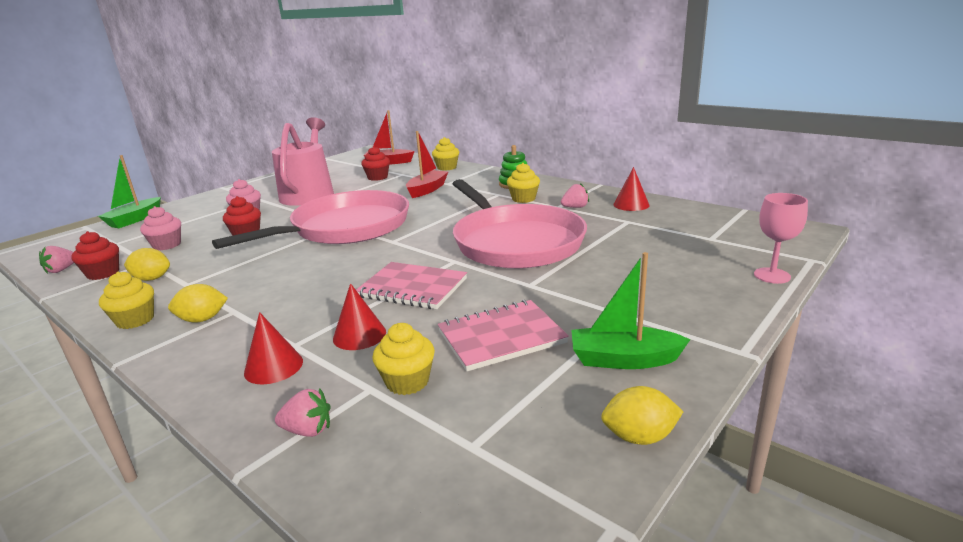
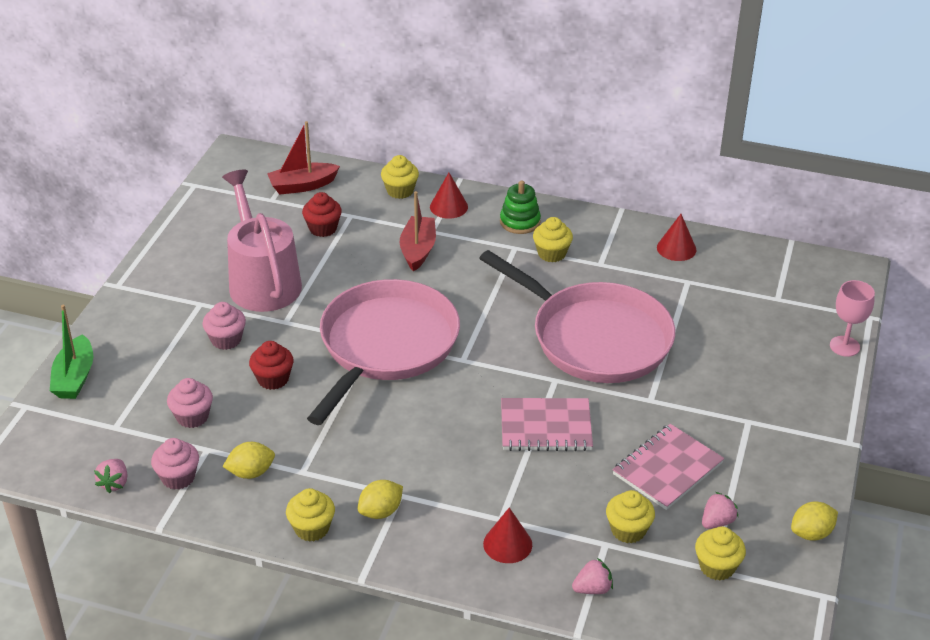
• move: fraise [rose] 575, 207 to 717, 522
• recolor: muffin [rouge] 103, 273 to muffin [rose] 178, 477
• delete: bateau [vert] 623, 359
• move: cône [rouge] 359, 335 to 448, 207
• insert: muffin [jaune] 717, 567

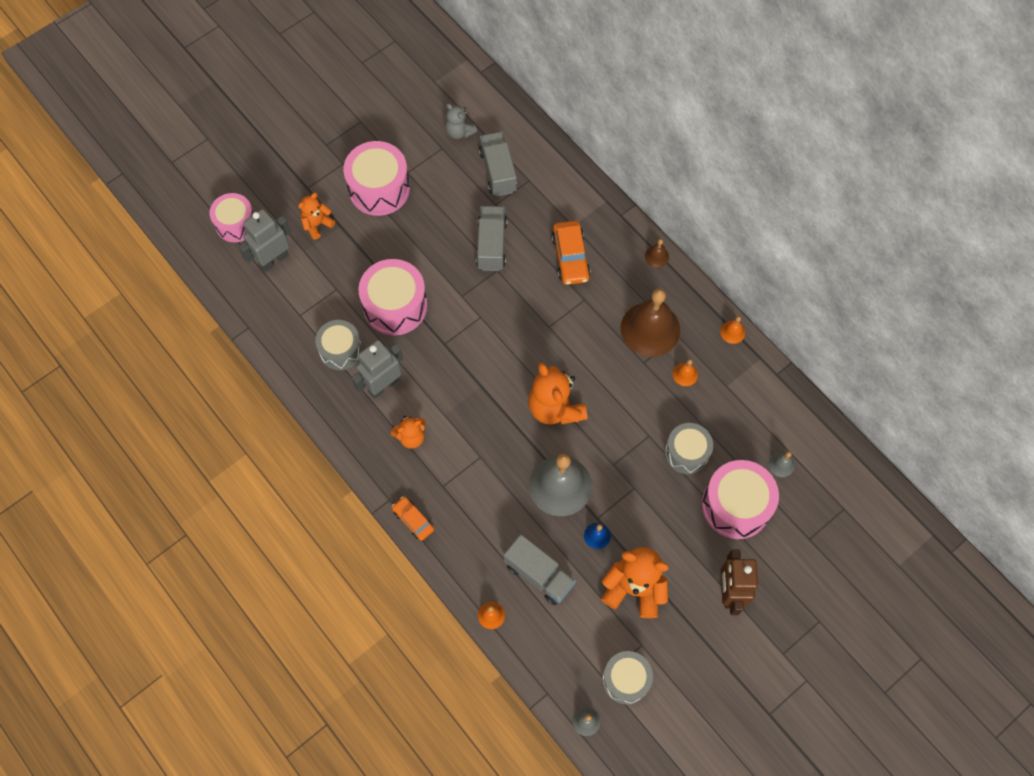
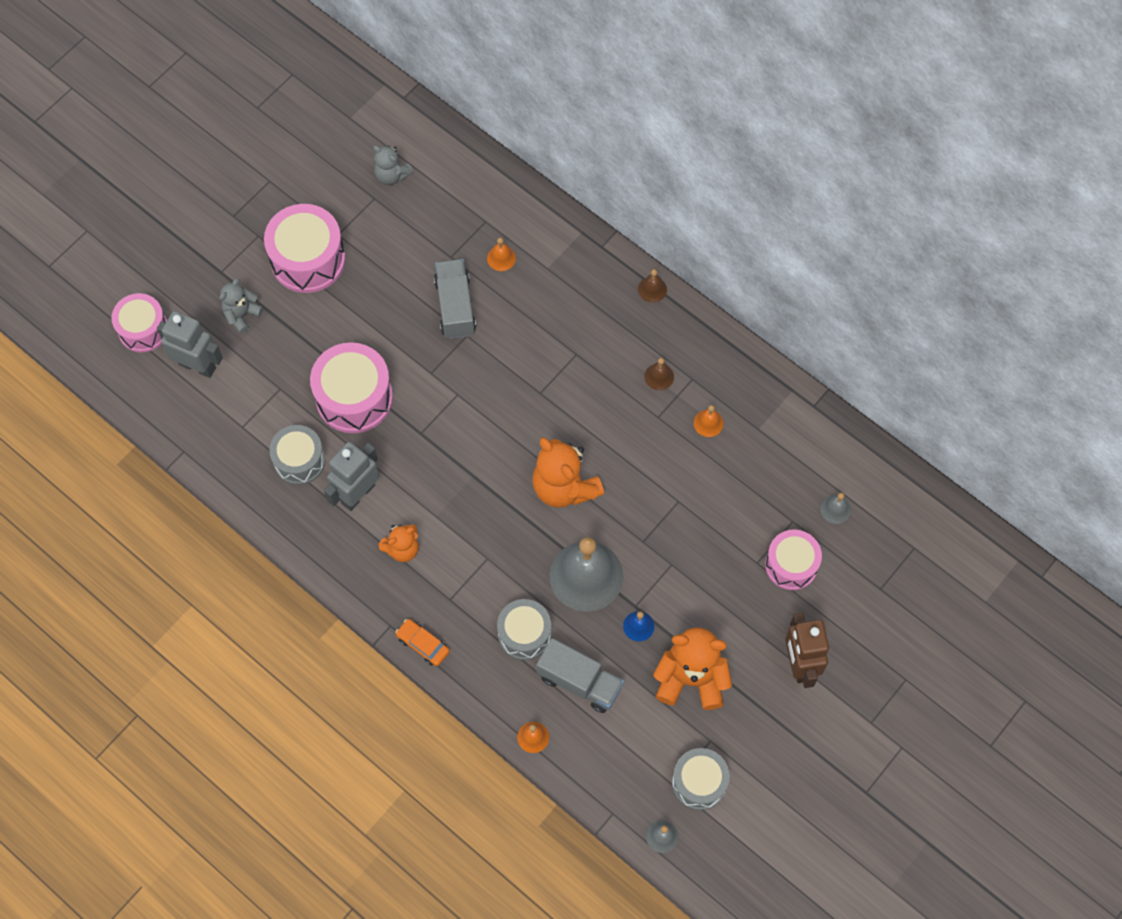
• delete: camion [gris] 498, 171
• recolor: ours en peluche [orange] 317, 224 to ours en peluche [gris] 242, 314
• rotate: robot [gris] 274, 260 = 198, 365 75 degrees clockwise
• delete: voiture [orange] 570, 257
• resize: cloche [marron] 650, 329 = 659, 376 x0.42
• move: cloche [orange] 732, 332 to 501, 258
• move: tambour [gris] 686, 453 to 524, 634
• resize: tambour [rose] 736, 505 = 791, 565 x0.66

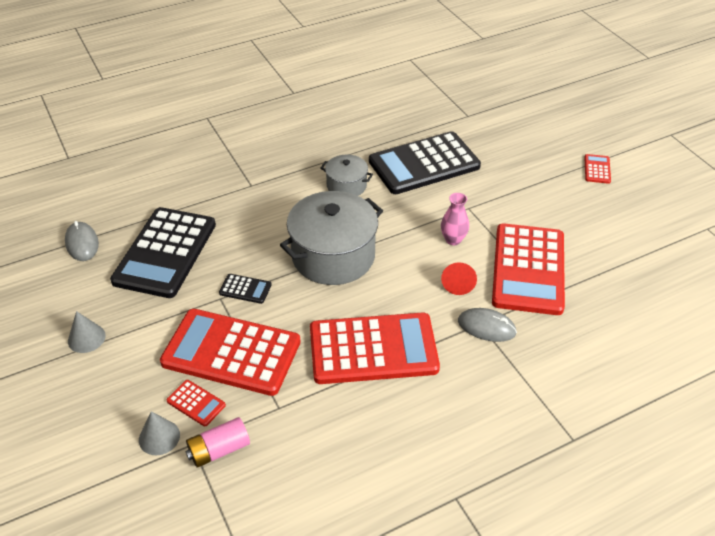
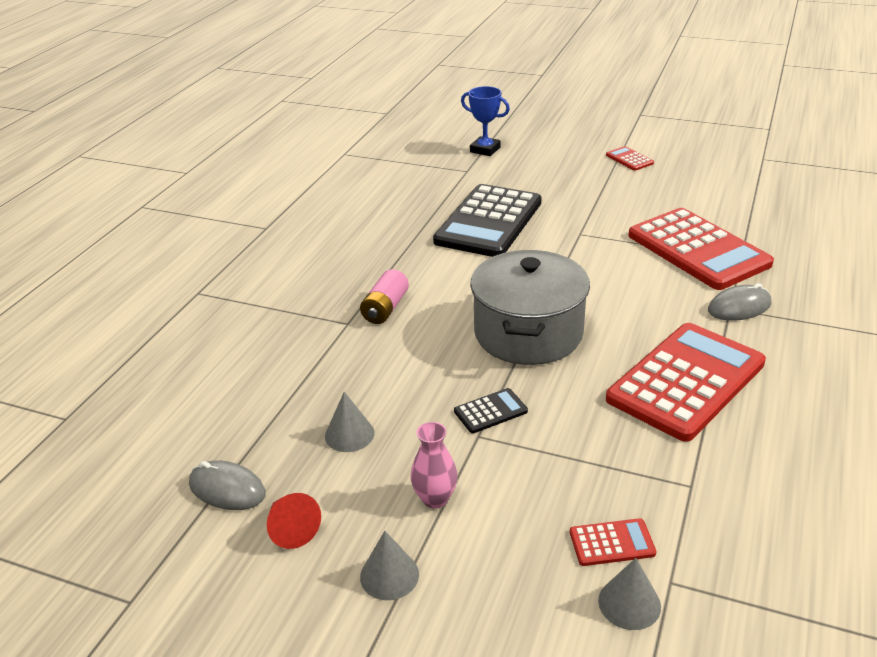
• delete: marmite [gris] 346, 186
• move: vase [rose] 453, 240 to 435, 498
• replace: calculatrice [noir] 165, 253 to cône [gris] 349, 434
• move: cône [rouge] 458, 283 to 291, 529
• delete: calculatrice [rouge] 231, 352
• move: pile [rose] 219, 450 to 385, 308
• insert: trophée [bleu] 485, 149

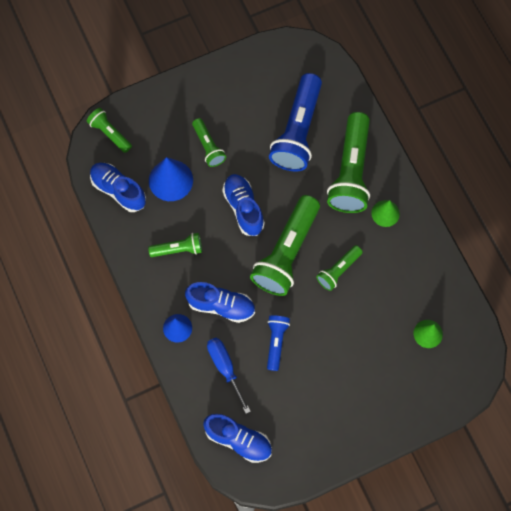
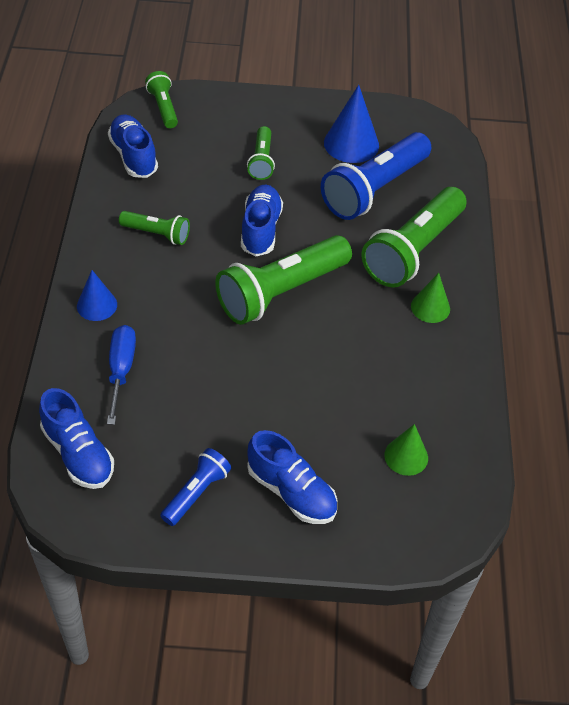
• move: cône [bleu] 170, 180 to 351, 144
• delete: lampe de poche [vert] 338, 271
• move: chaussure [bleu] 221, 306 to 291, 492
• move: lampe de poche [bleu] 276, 342 to 196, 493

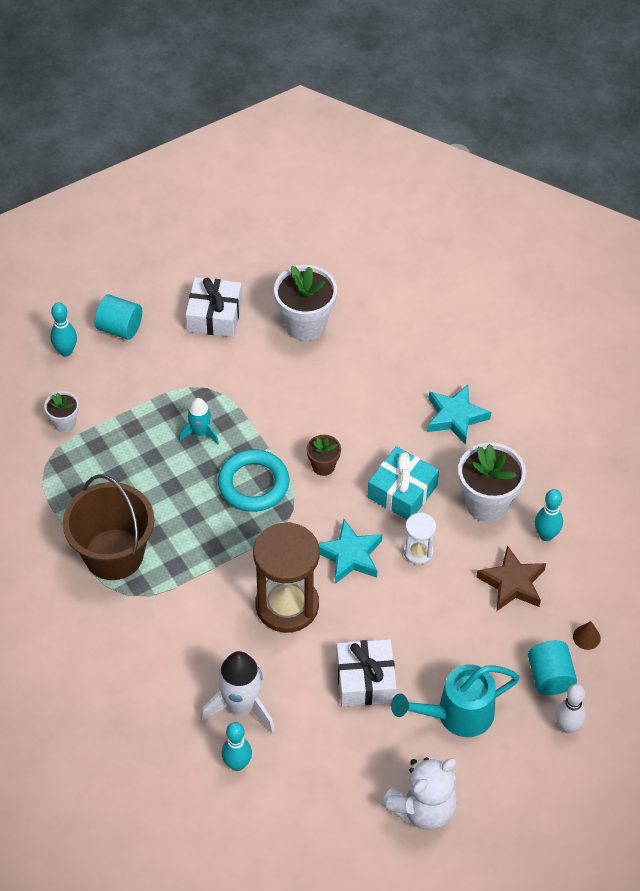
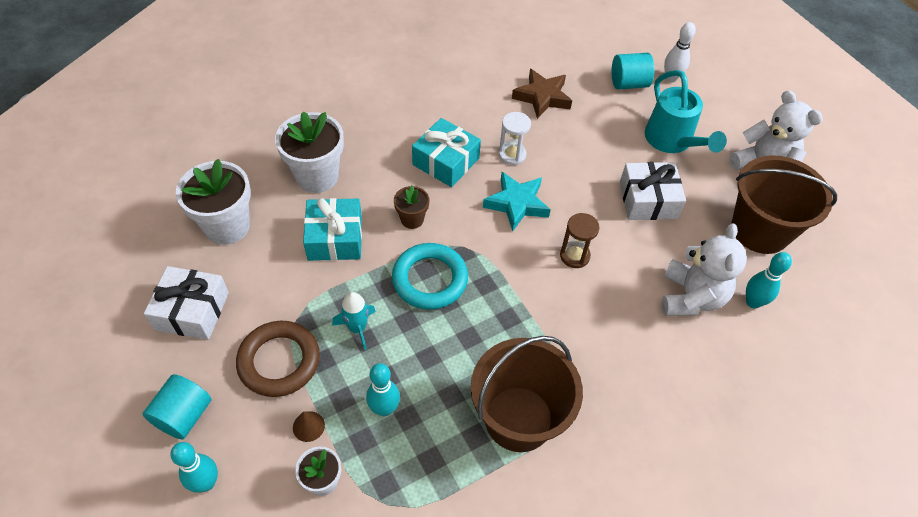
• delete: étoile [turquoise] 455, 417
• move: pot de fleurs [blanc] 487, 503 to 317, 176
• move: quille [turquoise] 546, 535 to 384, 408
• resize: sablier [marron] 287, 605 = 574, 256 x0.48
• move: cône [marron] 586, 637 to 308, 426
• replace: fusée [blanc] 241, 706 to ours en peluche [blanc] 691, 297
• insert: seau [marron] 760, 230
• insert: cadeau [turquoise] 335, 238
• insert: anneau [marron] 279, 361

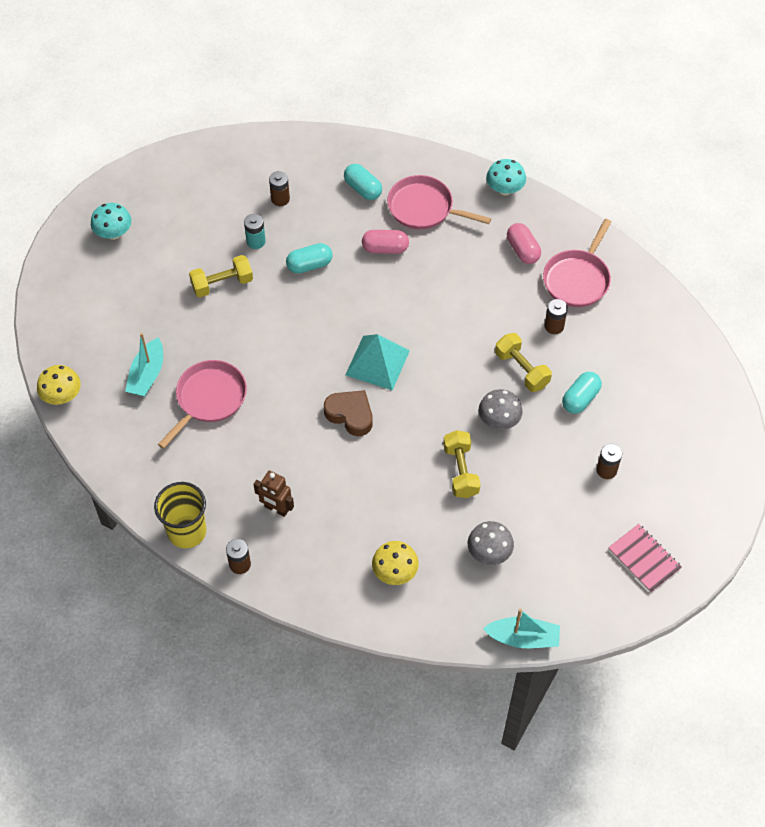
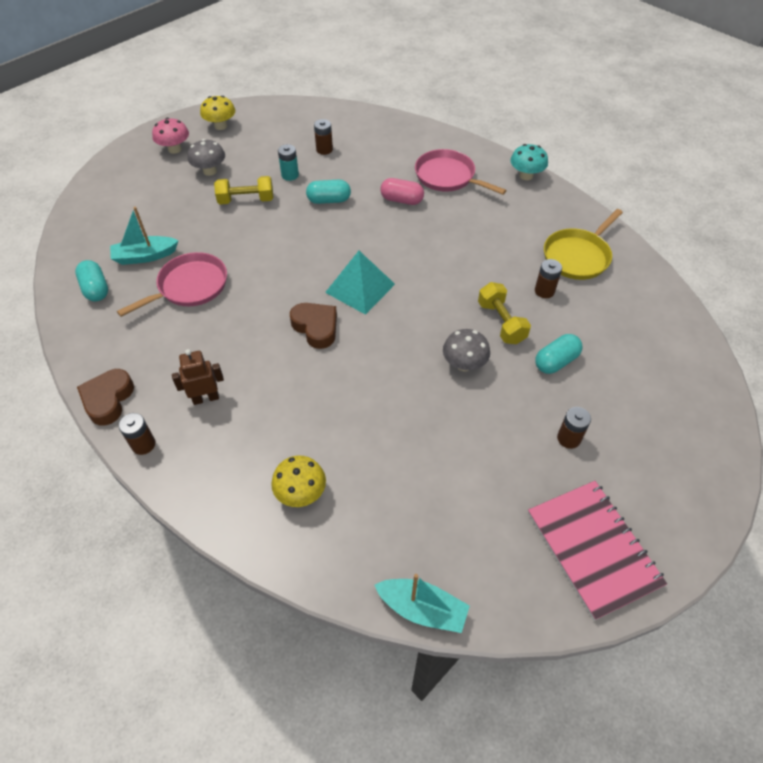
• move: gélule [turquoise] 363, 189 to 96, 289
• recolor: champignon [turquoise] 113, 233 to champignon [rose] 174, 149
• recolor: poêle [rose] 577, 279 to poêle [jaune] 578, 256
• delete: gélule [rose] 523, 250
• rotate: bateau [turquoise] 147, 375 = 145, 256 45 degrees clockwise
• move: champignon [jaune] 62, 396 to 221, 126
• delete: haltère [jaune] 460, 471
• rotate: robot [marron] 276, 509 = 206, 398 120 degrees clockwise
• replace: gobelet [jaune] 187, 531 to cœur [marron] 108, 400
• move: champignon [gris] 489, 553 to 210, 171
• resize: carnet [rose] 644, 559 = 593, 548 x1.60

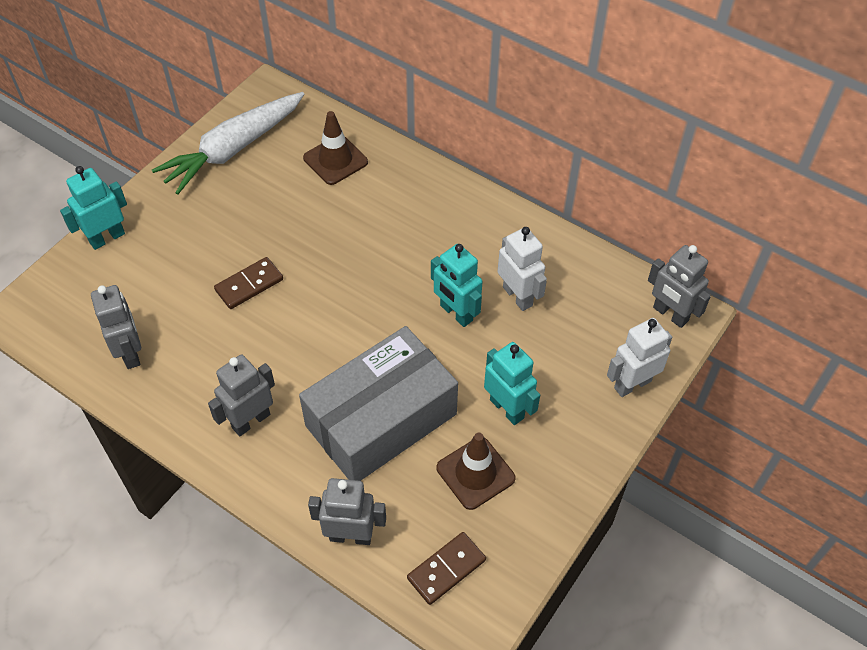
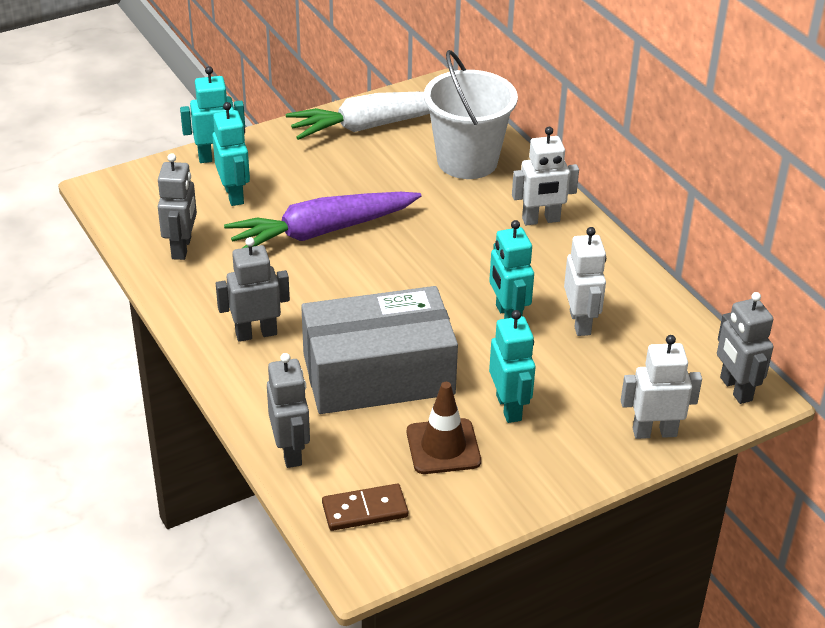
• replace: cône de chantier [marron] 335, 160 to seau [blanc] 467, 161
• replace: domino [marron] 249, 285 to carotte [violet] 322, 232
• rotate: robot [gris] 350, 536 = 291, 451 45 degrees clockwise
• insert: robot [turquoise] 234, 195
• insert: robot [blanc] 541, 220

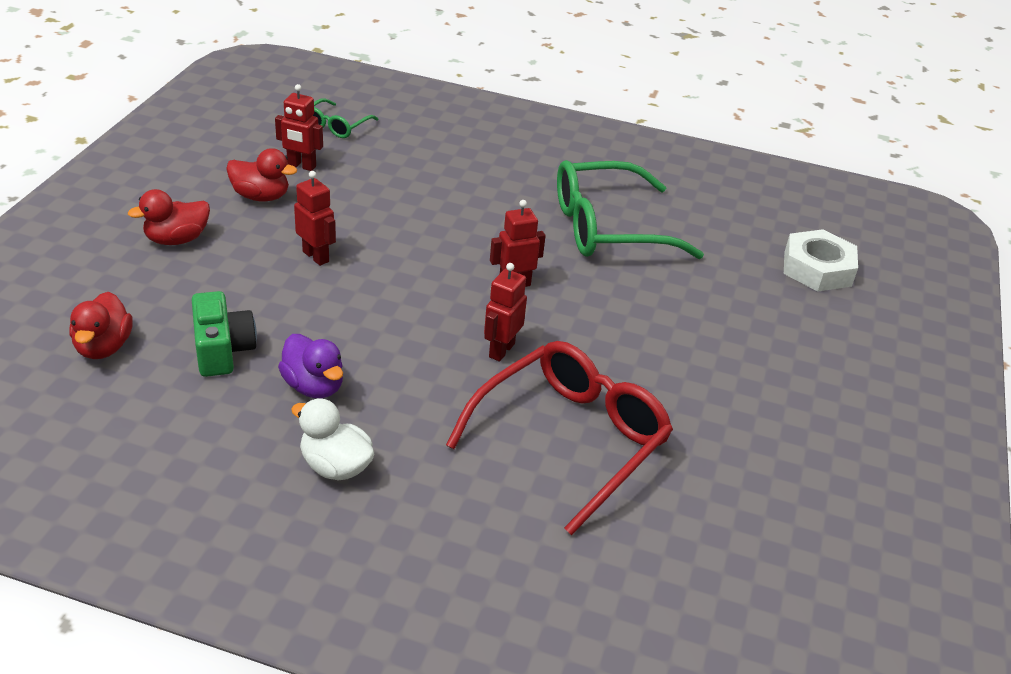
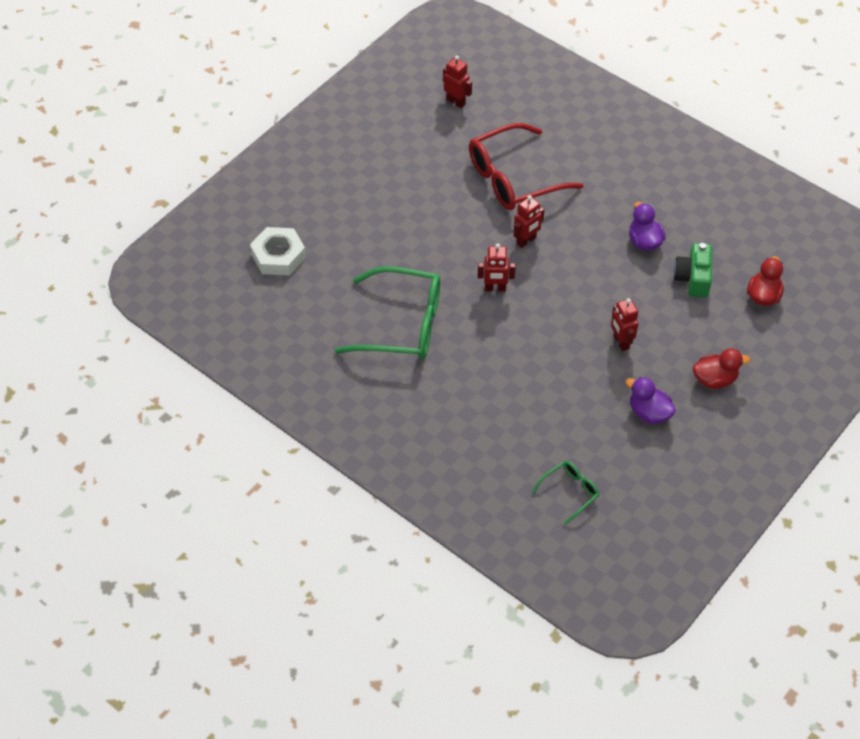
• move: robot [rouge] 301, 166 to 456, 102
• recolor: canard [rouge] 261, 196 to canard [violet] 649, 413
• delete: canard [blanc] 335, 466

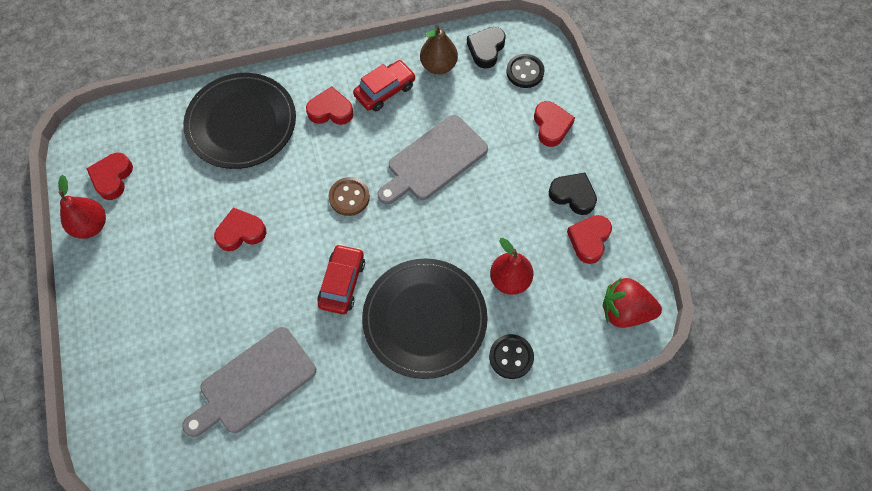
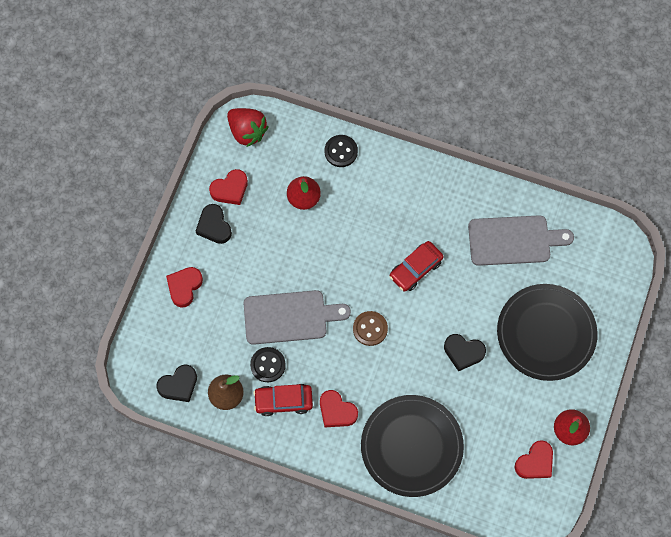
• move: bouton [noir] 525, 72 to 268, 365
• recolor: cœur [rouge] 241, 232 to cœur [noir] 463, 352
• move: assiette [noir] 424, 319 to 546, 333

